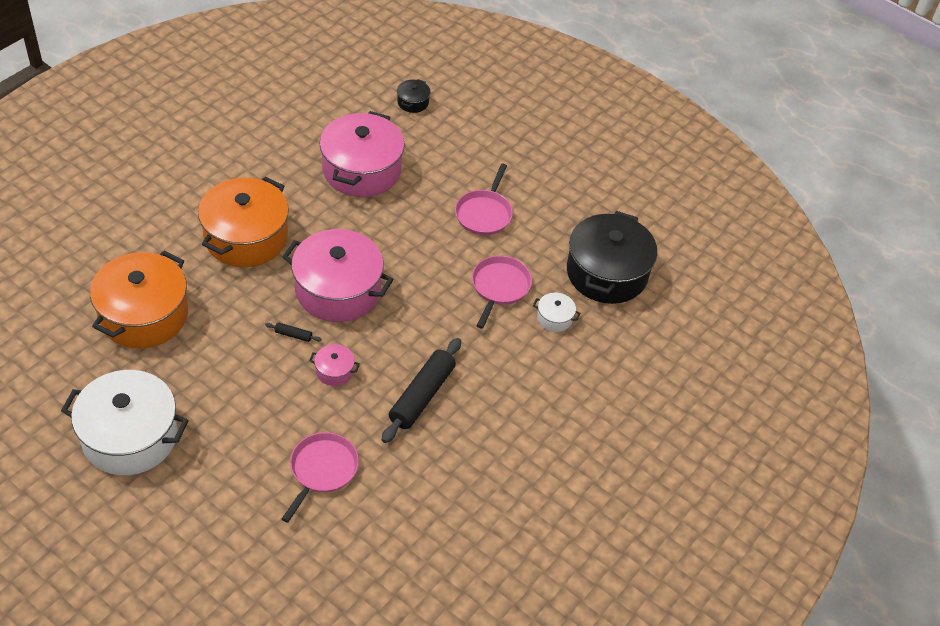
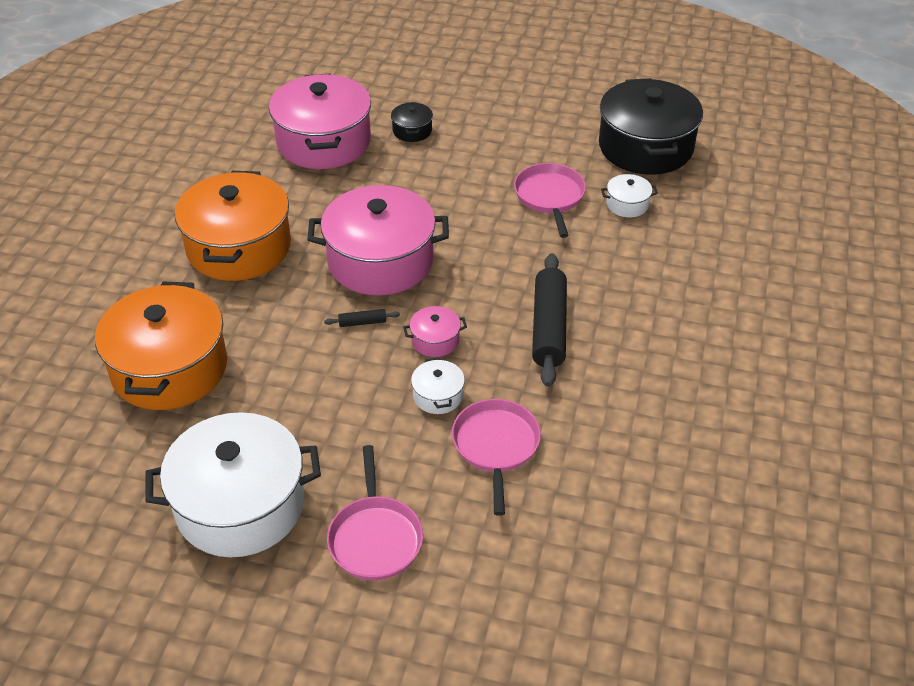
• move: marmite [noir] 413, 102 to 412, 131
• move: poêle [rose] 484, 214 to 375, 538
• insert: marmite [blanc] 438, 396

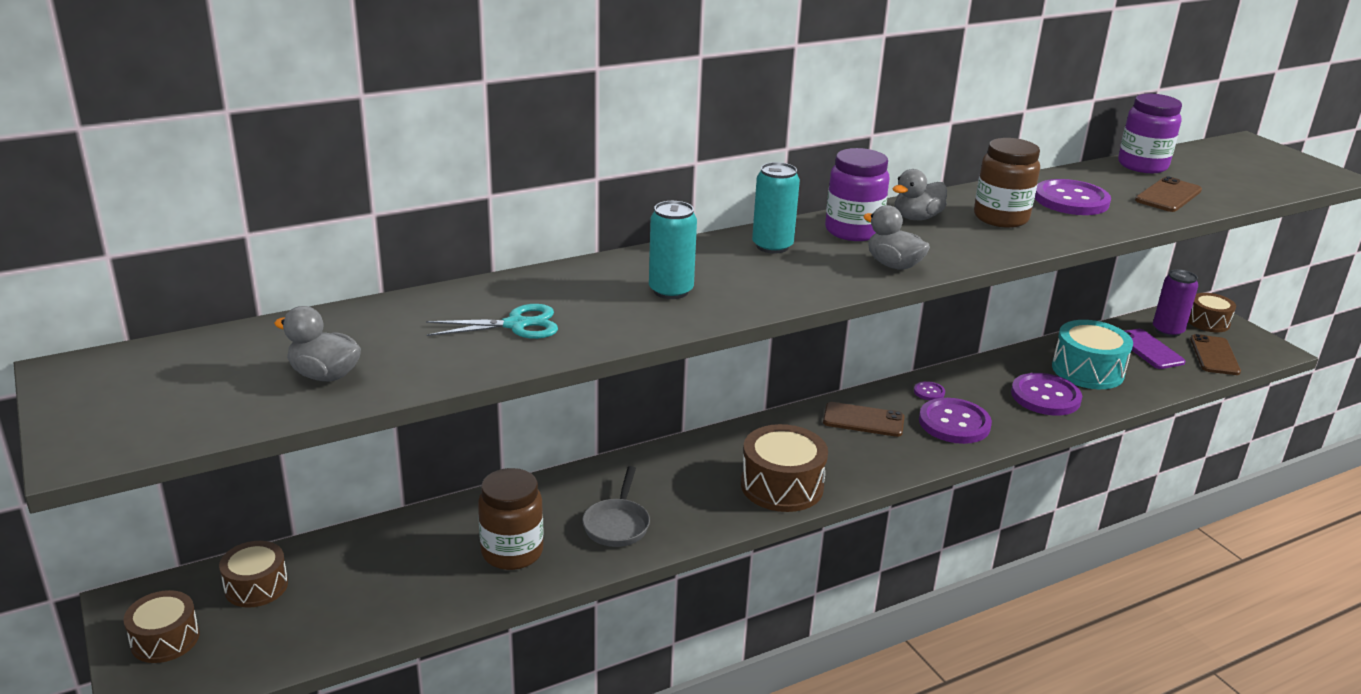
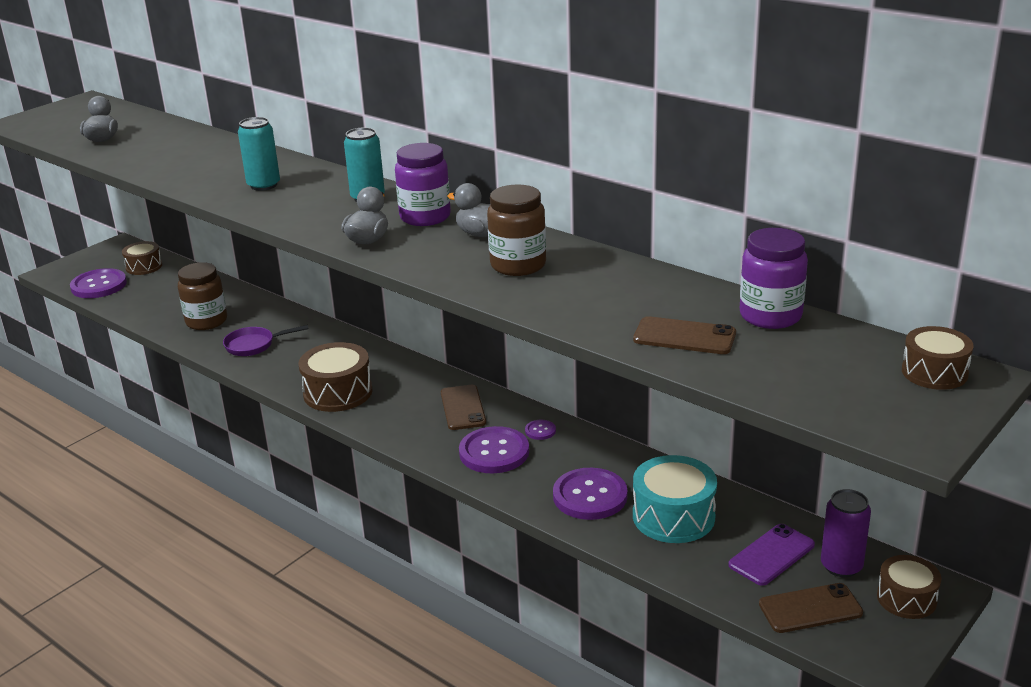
• move: bouton [violet] 1071, 200 to 99, 285
• delete: ciseaux [turquoise] 516, 325
• recolor: poêle [gris] 617, 524 to poêle [violet] 254, 345
• move: tambour [marron] 165, 639 to 934, 372

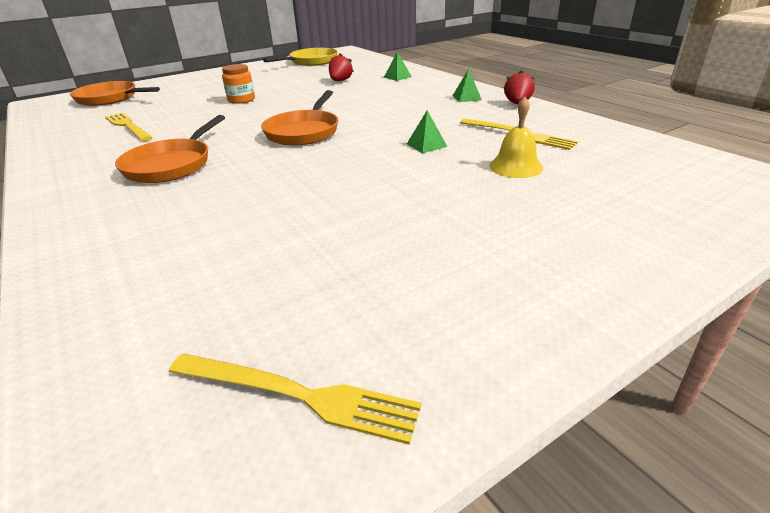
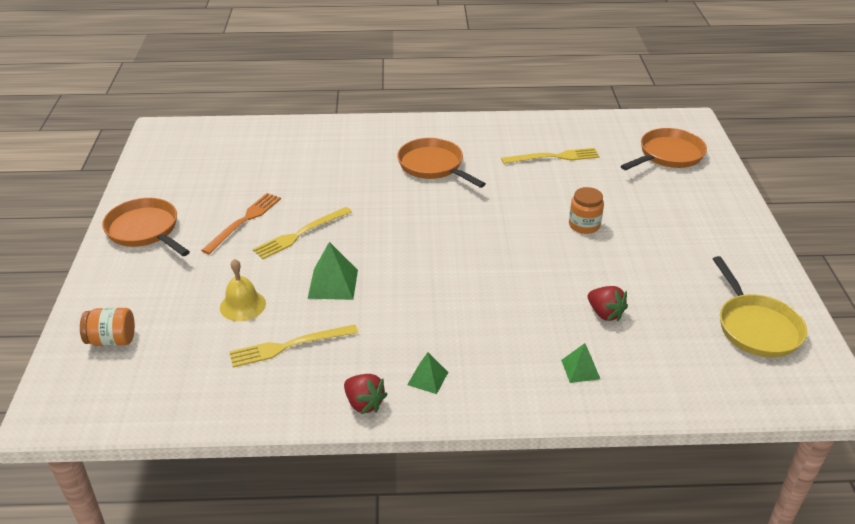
• move: poêle [orange] 304, 131 to 145, 230
• resize: pyramide [vert] 426, 145 = 333, 284 x1.60
• move: fourchette [jaune] 298, 395 to 300, 234
• insert: fourchette [orange] 244, 221
• insert: bocal [orange] 112, 340

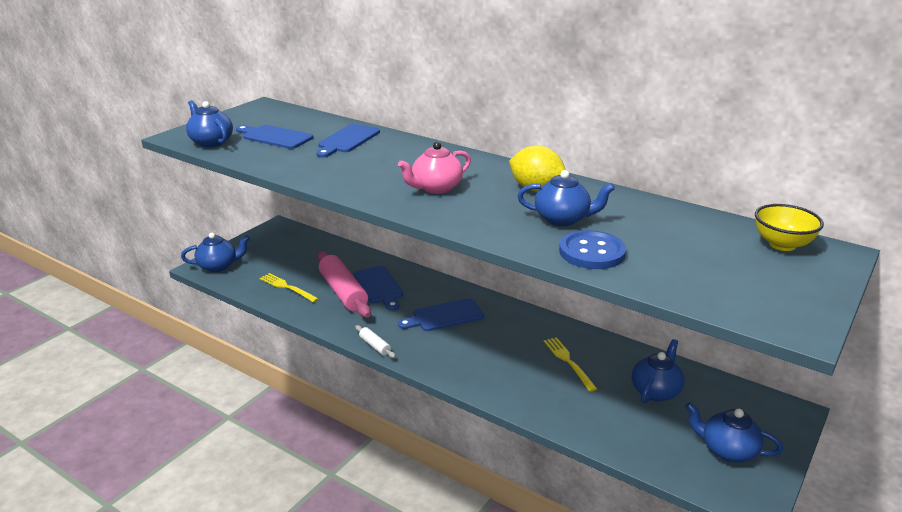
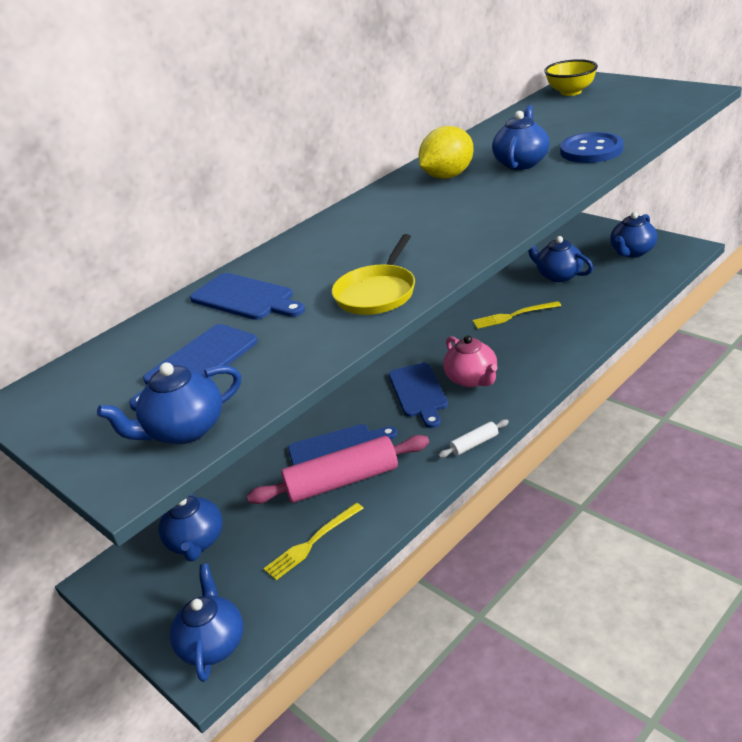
• move: théière [rose] 436, 188 to 472, 379
• insert: poêle [jaune] 377, 293
• insert: théière [bleu] 196, 542

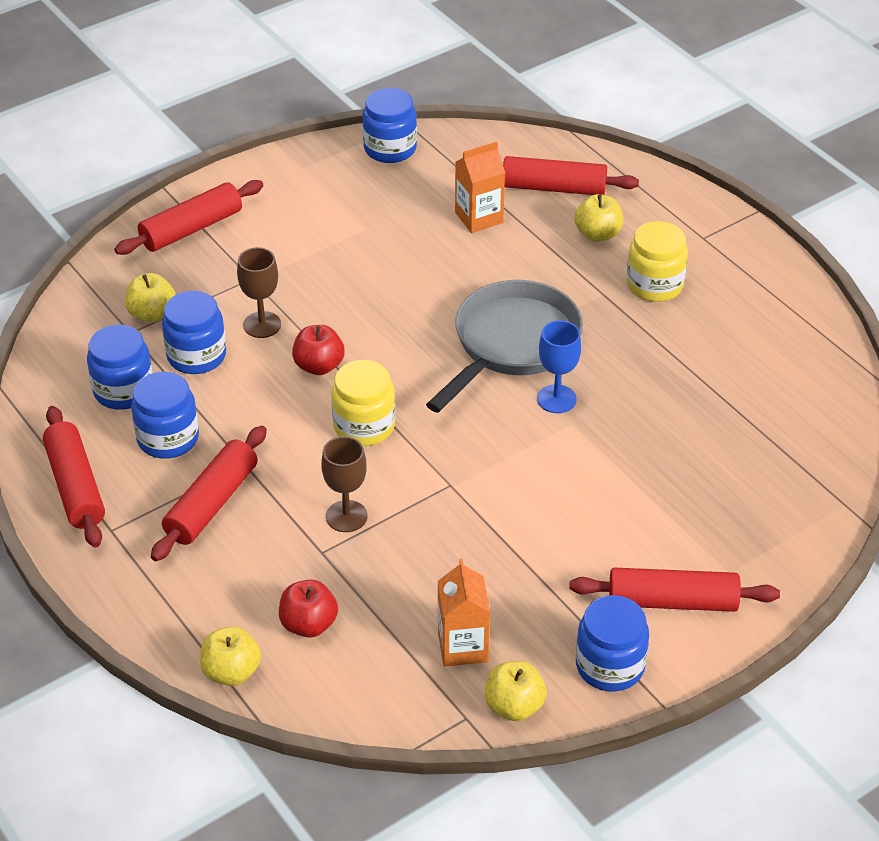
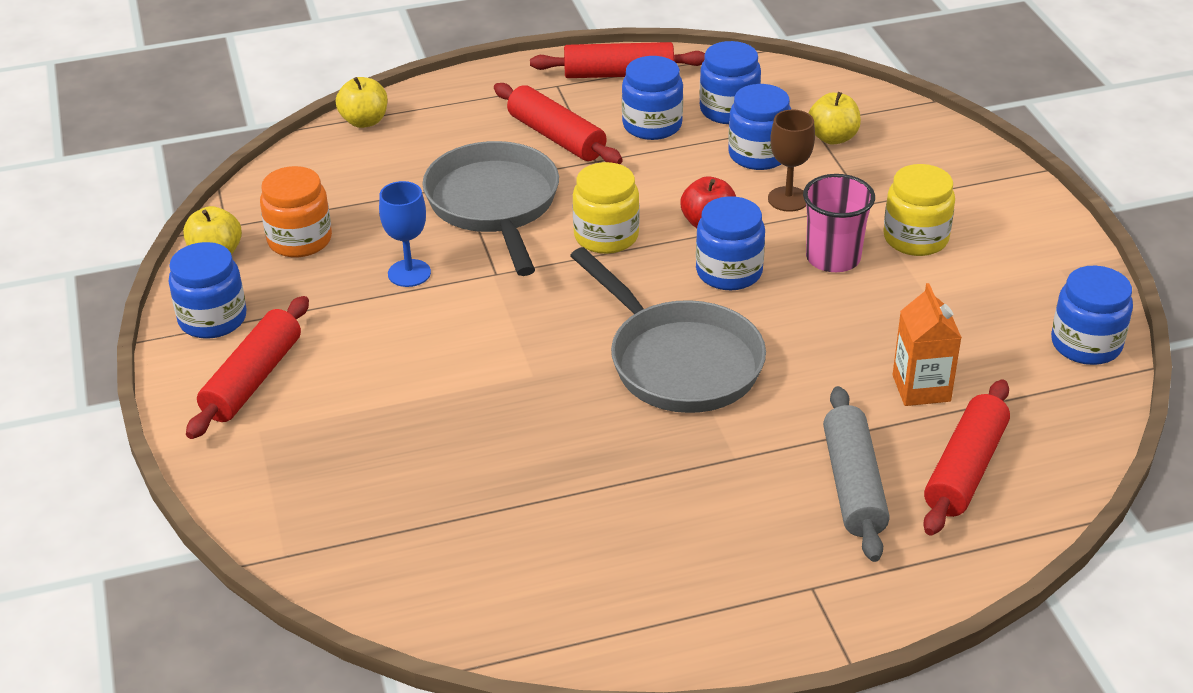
• delete: rouleau à pâtisserie [rouge] 191, 229
• replace: pomme [jaune] 598, 234 to rouleau à pâtisserie [gris] 853, 485
• move: bocal [jaune] 654, 285 to 915, 238
• move: verre à pied [bleu] 556, 399 to 409, 273
• replace: verre à pied [marron] 346, 516 to poêle [gris] 494, 205
• replace: brique de lait [orange] 463, 646 to bocal [orange] 300, 240
• delete: pomme [rouge] 309, 624
• insert: gobelet [rose] 833, 258
• insert: bocal [bleu] 729, 272

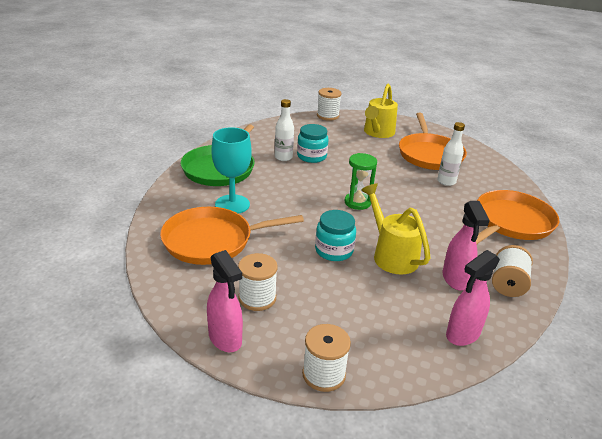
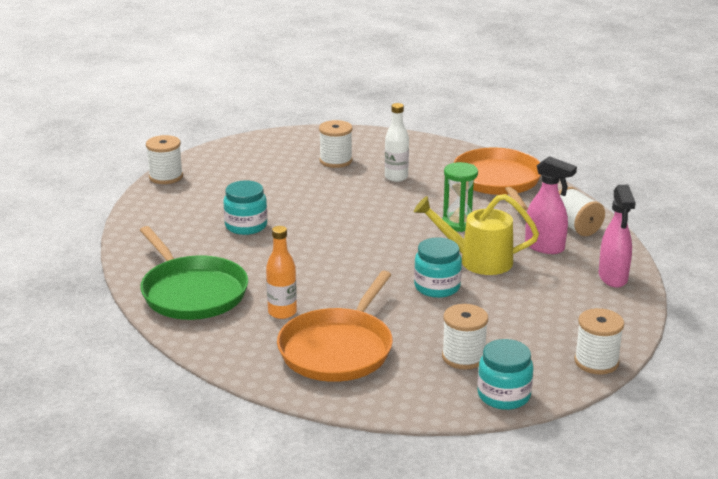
• delete: arrosoir [jaune] 377, 133
• delete: bouteille [blanc] 283, 157
• replace: poêle [orange] 429, 154 to bobine [blanc] 336, 161
• replace: verre à pied [turquoise] 232, 204 to bouteille [orange] 282, 312
• move: sablier [vert] 357, 202 to 458, 224
• replace: vaporisateur [rose] 225, 339 to bocal [turquoise] 503, 395

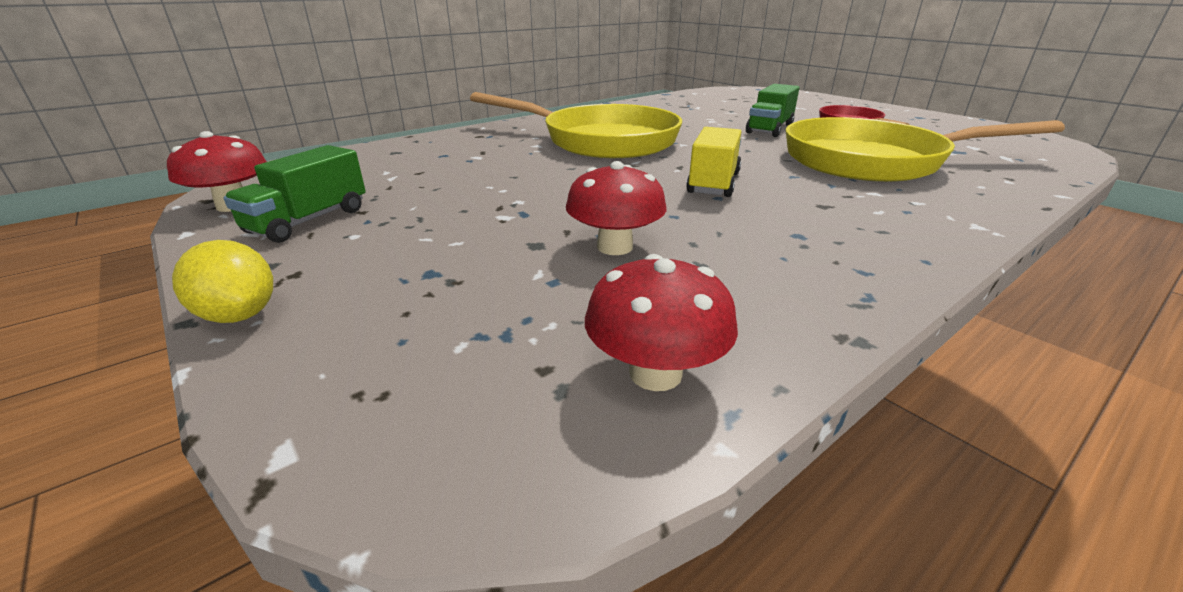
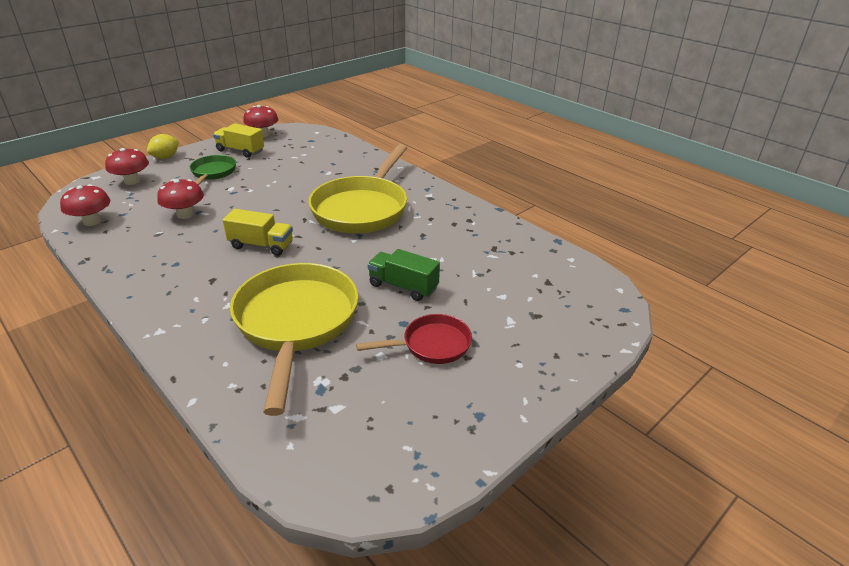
• recolor: camion [vert] 308, 221 to camion [jaune] 240, 151
• insert: champignon [rouge] 132, 181
• insert: poêle [vert] 213, 173

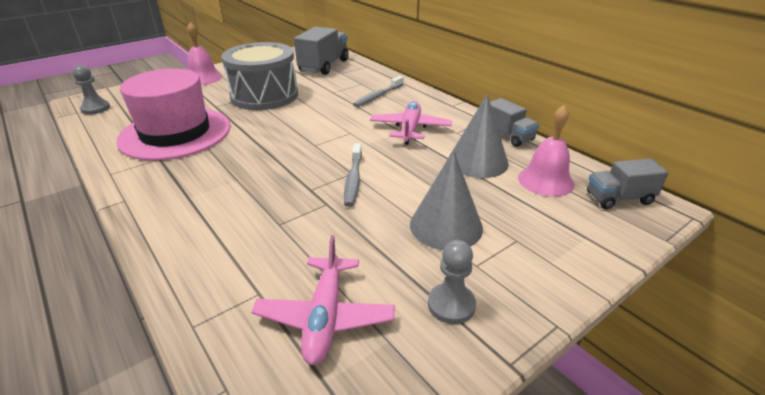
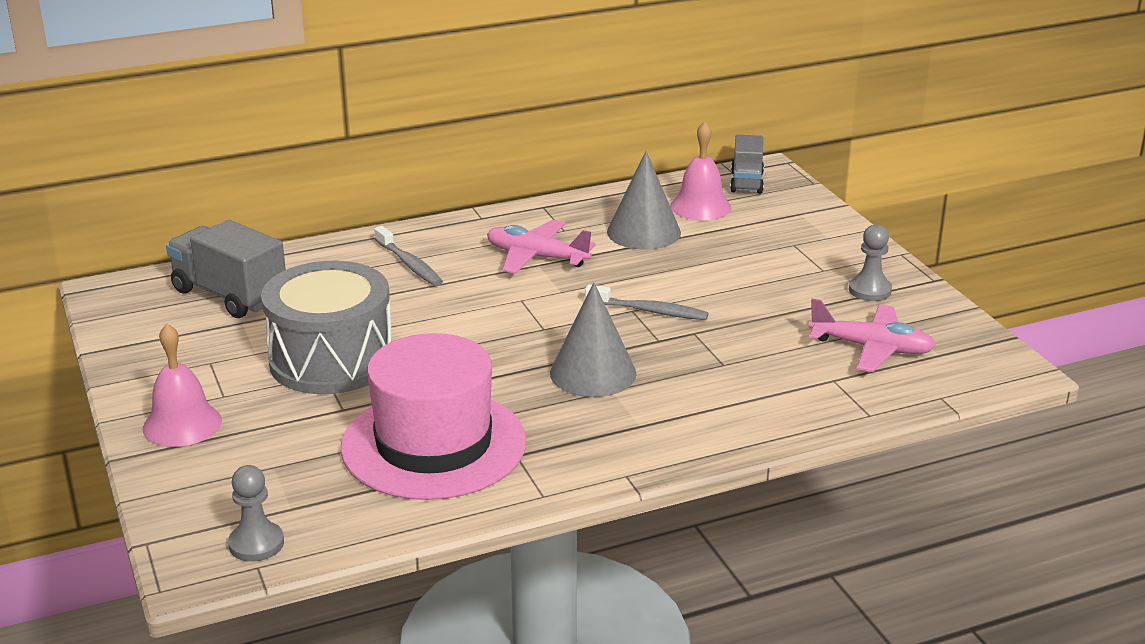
• delete: camion [gris] 508, 136
• move: cône [gris] 446, 226 to 593, 373

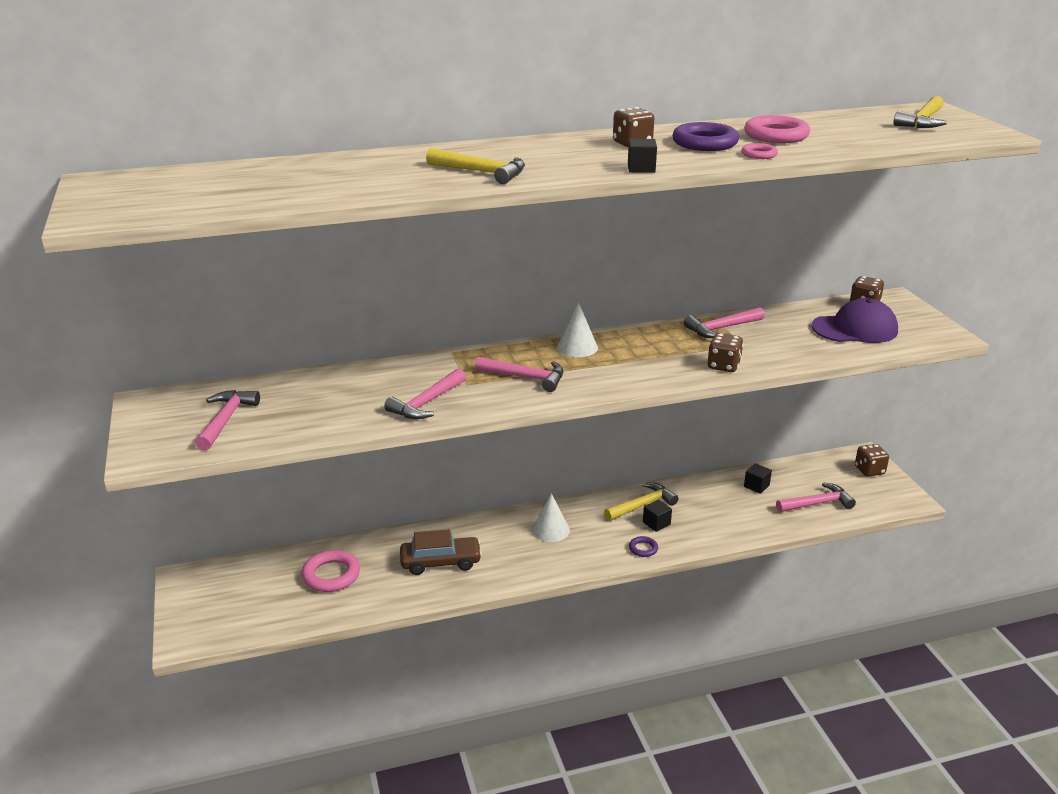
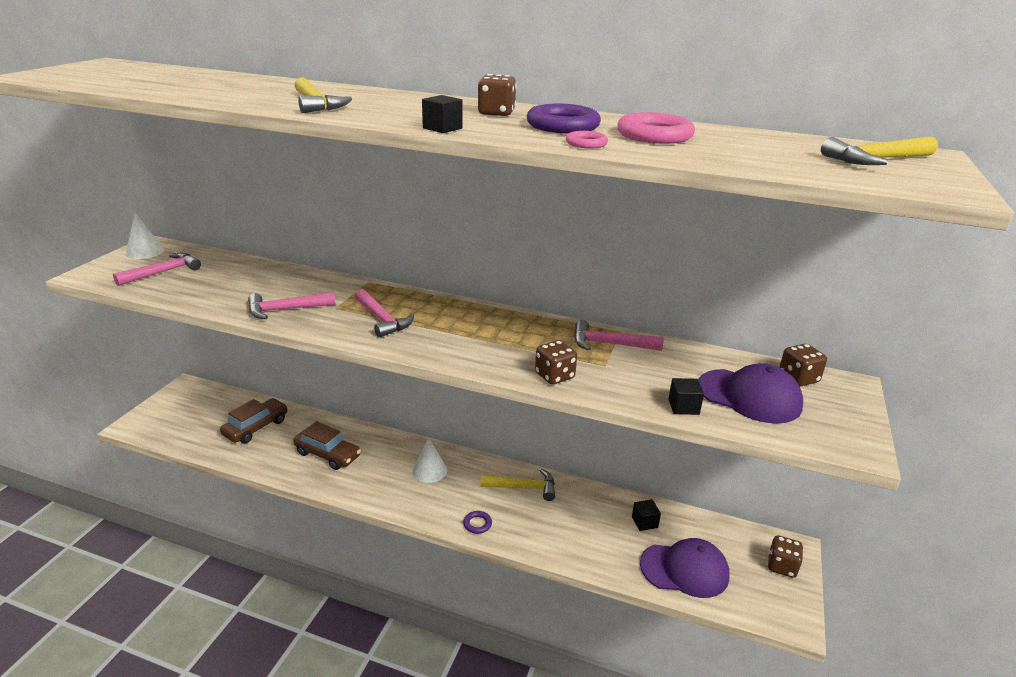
• move: cône [blanc] 577, 347 to 144, 251
• replace: marteau [rose] 817, 503 to casquette [violet] 684, 569
• move: cube [noir] 656, 523 to 683, 407
• replace: anneau [rose] 331, 575 to voiture [marron] 256, 427

